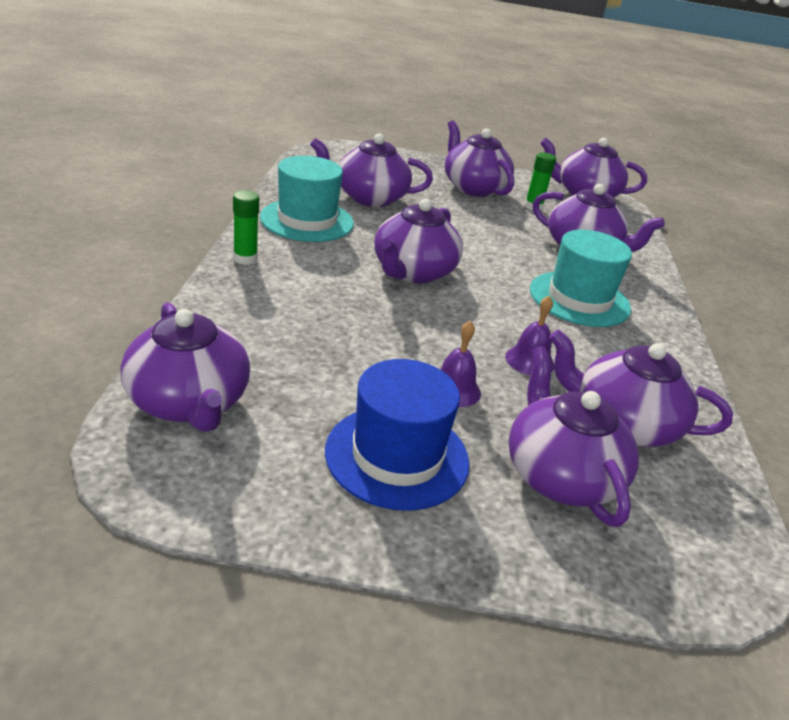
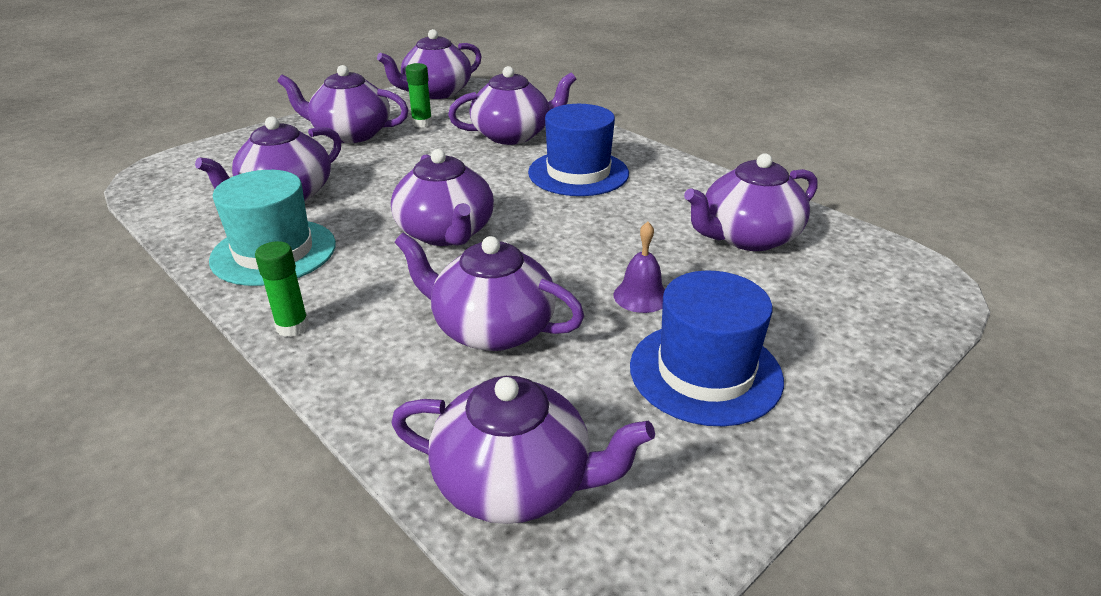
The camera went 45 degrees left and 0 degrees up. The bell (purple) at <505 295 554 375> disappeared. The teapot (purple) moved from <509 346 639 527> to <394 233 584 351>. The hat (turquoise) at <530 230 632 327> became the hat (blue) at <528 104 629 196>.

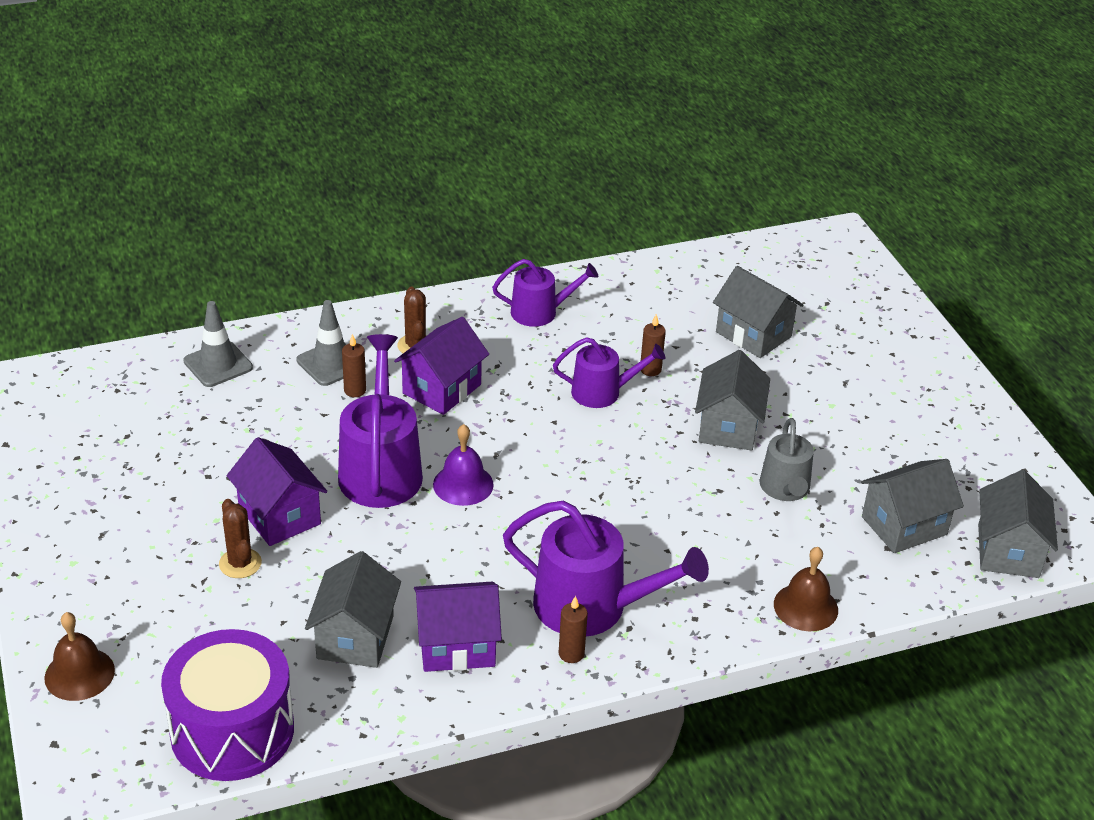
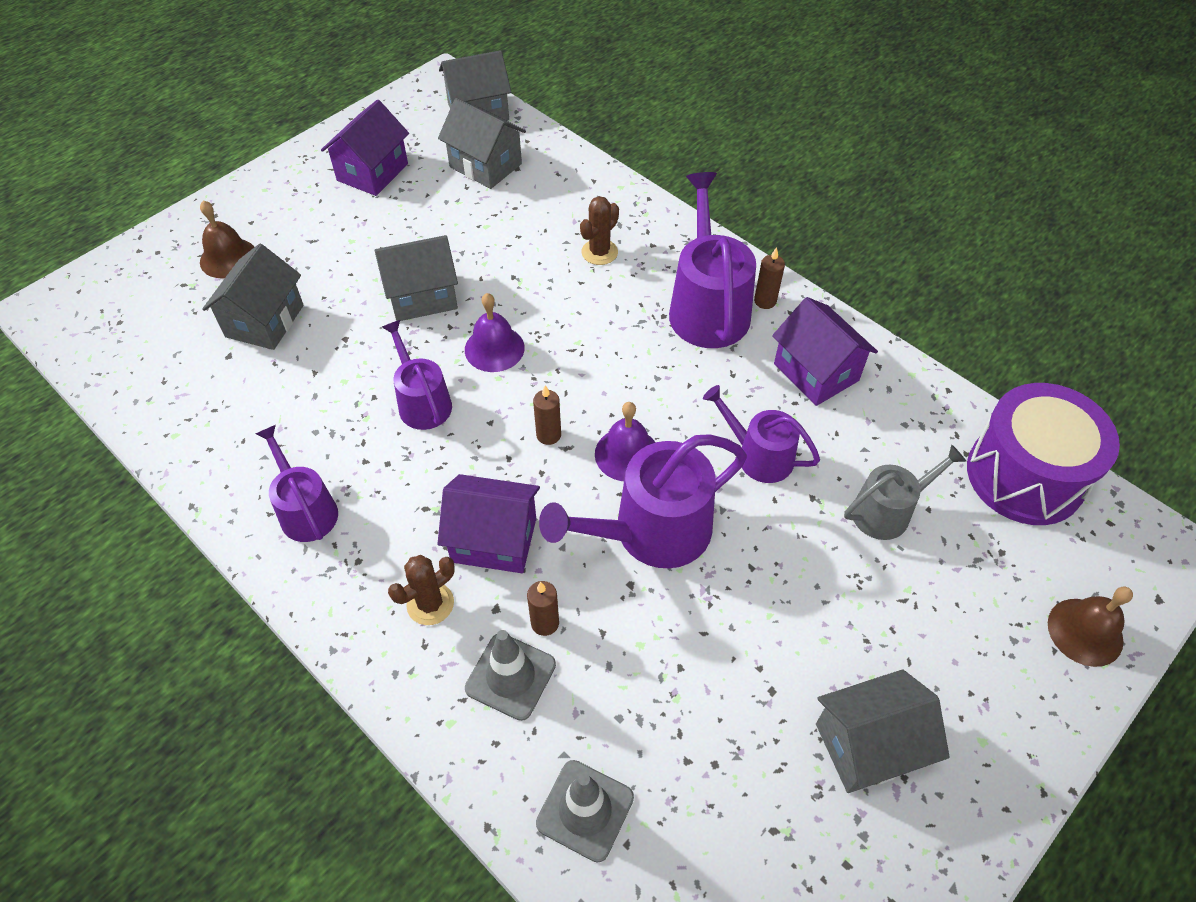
The camera went 115 degrees left and 15 degrees up. The cactus (brown) moved from <219 499 262 578> to <580 196 619 265>. The house (purple) moved from <227 437 327 546> to <321 100 409 196>. The house (grey) moved from <305 551 401 668> to <816 669 950 793>. The candle (brown) moved from <641 314 666 376> to <533 385 561 445>. The watering can (grey) moved from <760 418 814 501> to <844 445 966 540>. The bell (brown) moved from <774 547 838 631> to <200 200 254 279>. The bell (purple) at <465 293 525 372> appeared. The watering can (purple) at <703 385 820 483> appeared.

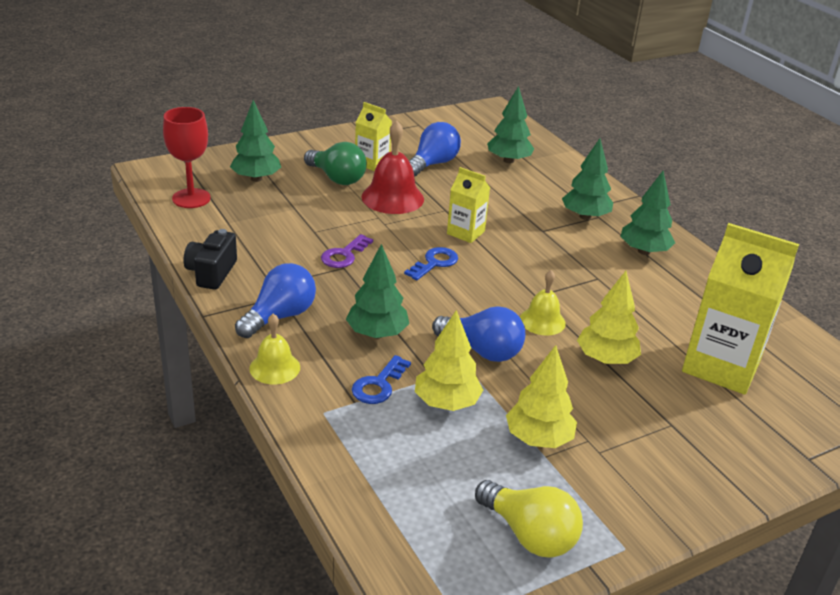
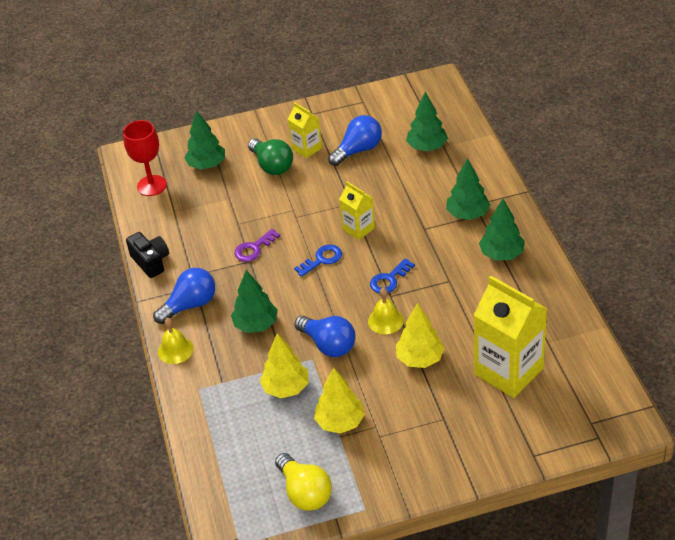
The camera went 20 degrees right and 10 degrees up. The camera (black) at <184 229 237 290> turned 120 degrees clockwise. The key (blue) moved from <352 355 411 404> to <370 258 415 294>. The bell (red) at <362 121 424 214> disappeared.

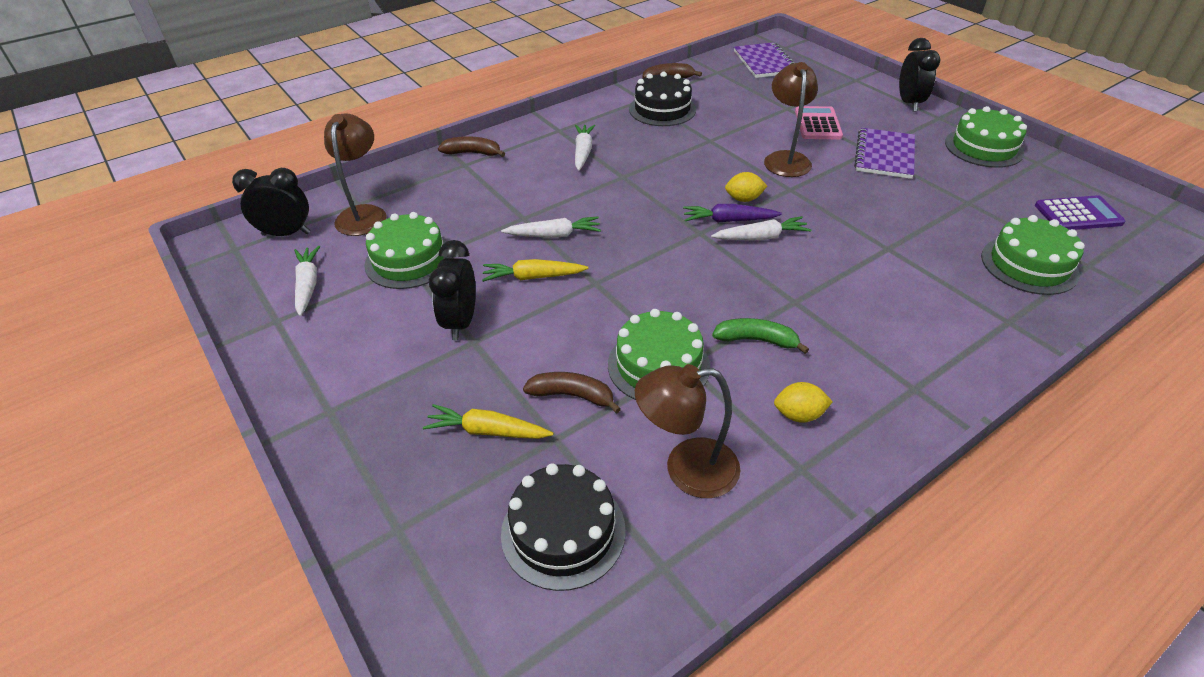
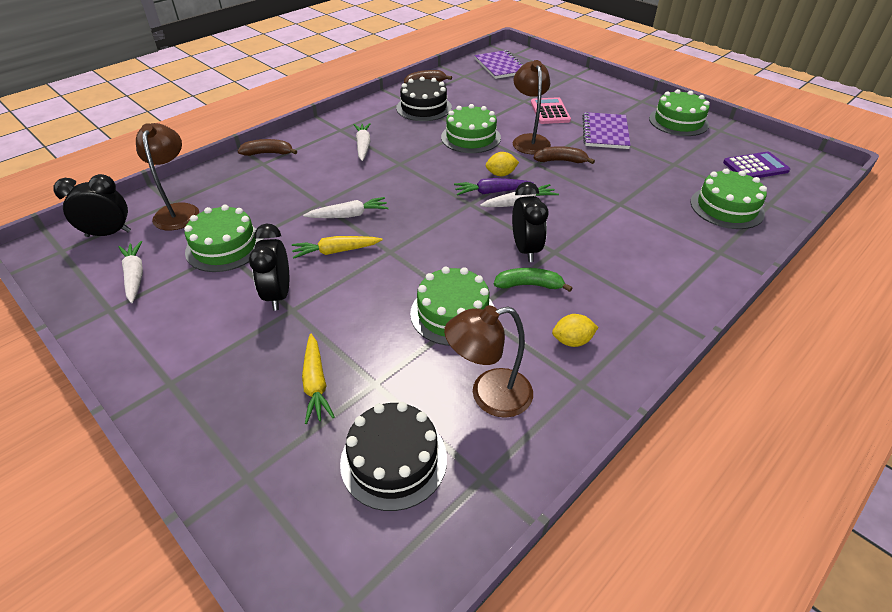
The camera went 10 degrees left and 0 degrees up. The carrot (yellow) at <423 404 554 439> turned 105 degrees counterclockwise. The banana (brown) moved from <523 372 621 414> to <534 146 595 164>. The clock (black) moved from <899 38 940 112> to <512 182 548 262>. The cake (green) at <441 104 501 153> appeared.

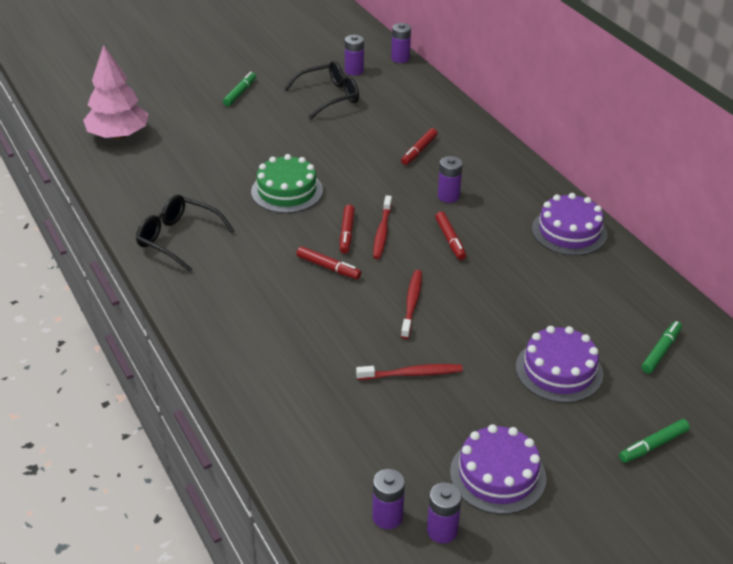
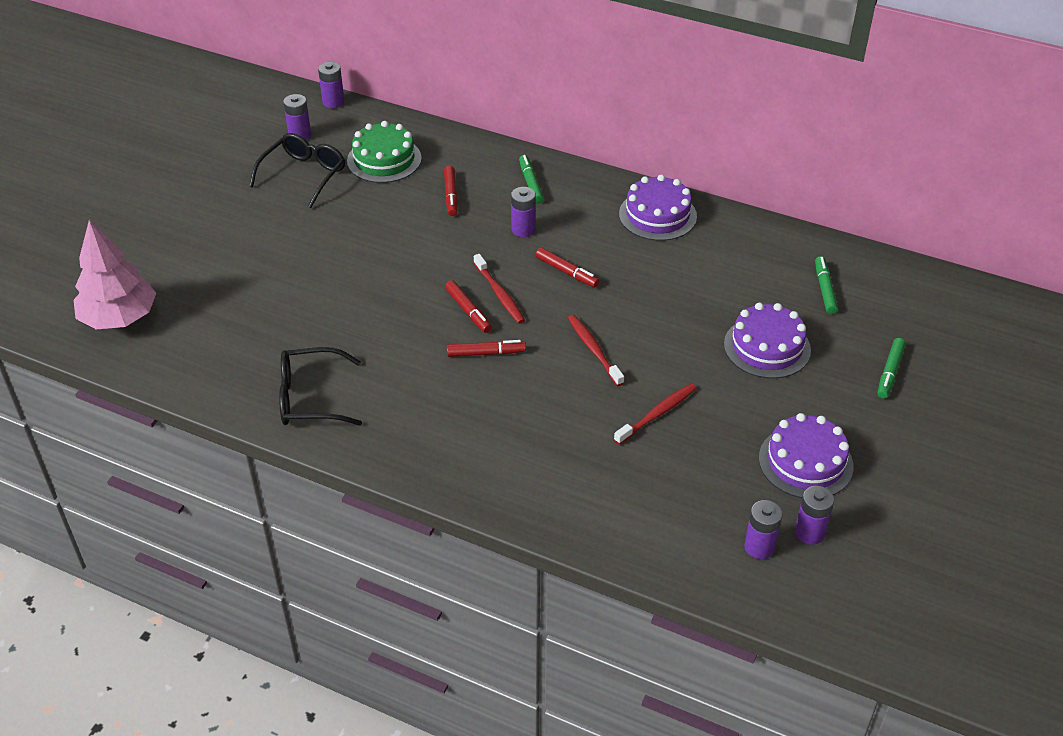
The camera went 35 degrees left and 5 degrees up. The marker (green) moved from <223 72 256 106> to <519 155 544 204>. The cake (green) moved from <251 154 323 213> to <347 121 422 183>.

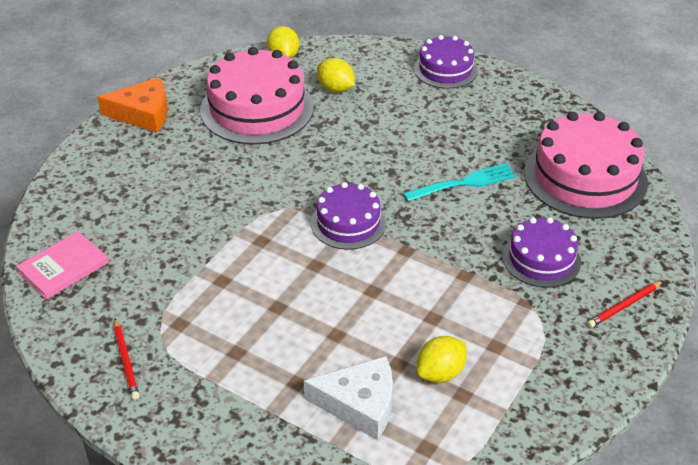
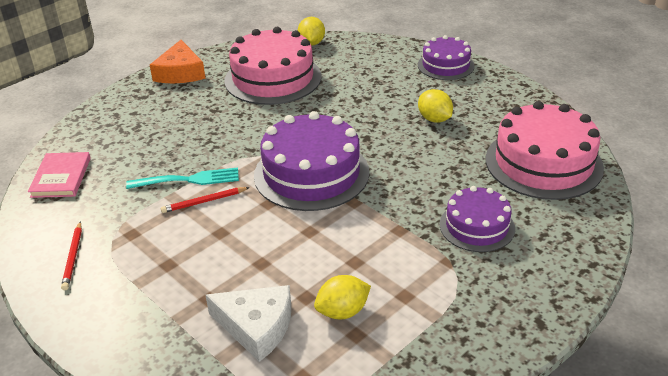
The camera went 15 degrees right and 5 degrees down. The book (pink) at <16 231 109 300> turned 60 degrees counterclockwise. The cheese (orange) at <97 77 168 133> turned 75 degrees clockwise. The cake (purple) at <311 182 386 250> changed to 1.70 times the size. The lemon (yellow) moved from <317 58 355 93> to <418 89 453 123>. The fork (turquoise) moved from <403 163 516 202> to <126 167 239 189>. The pencil (red) moved from <587 281 663 328> to <161 187 250 213>.

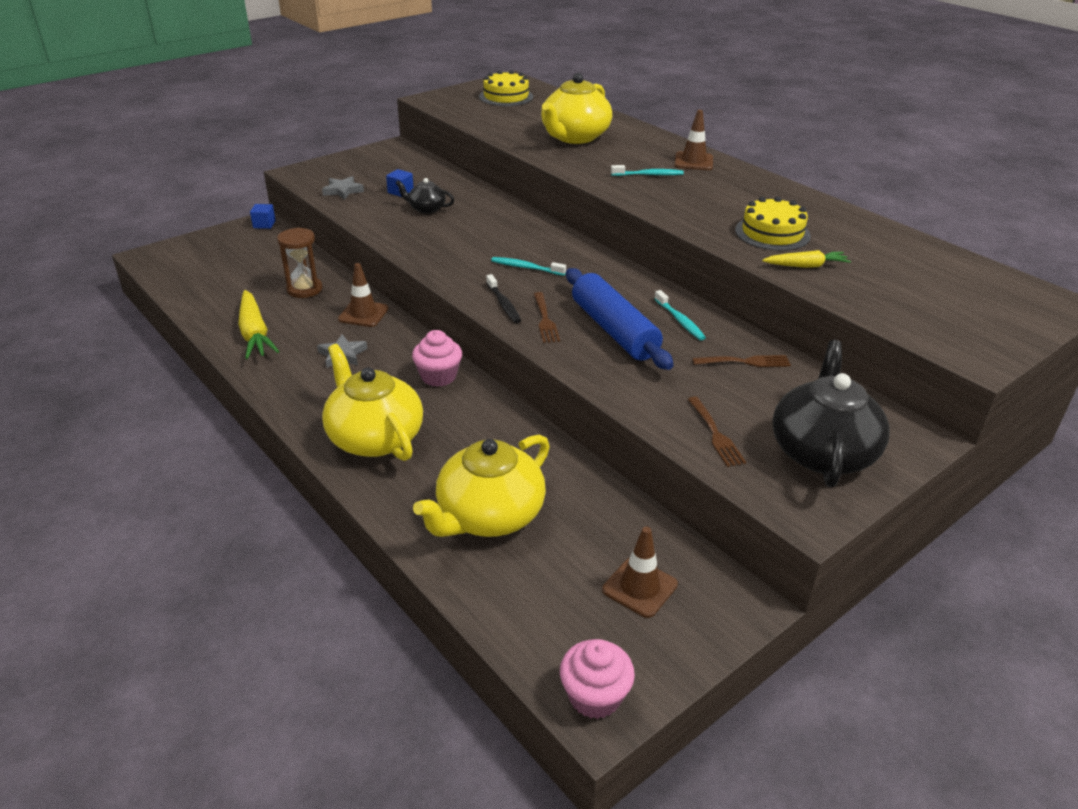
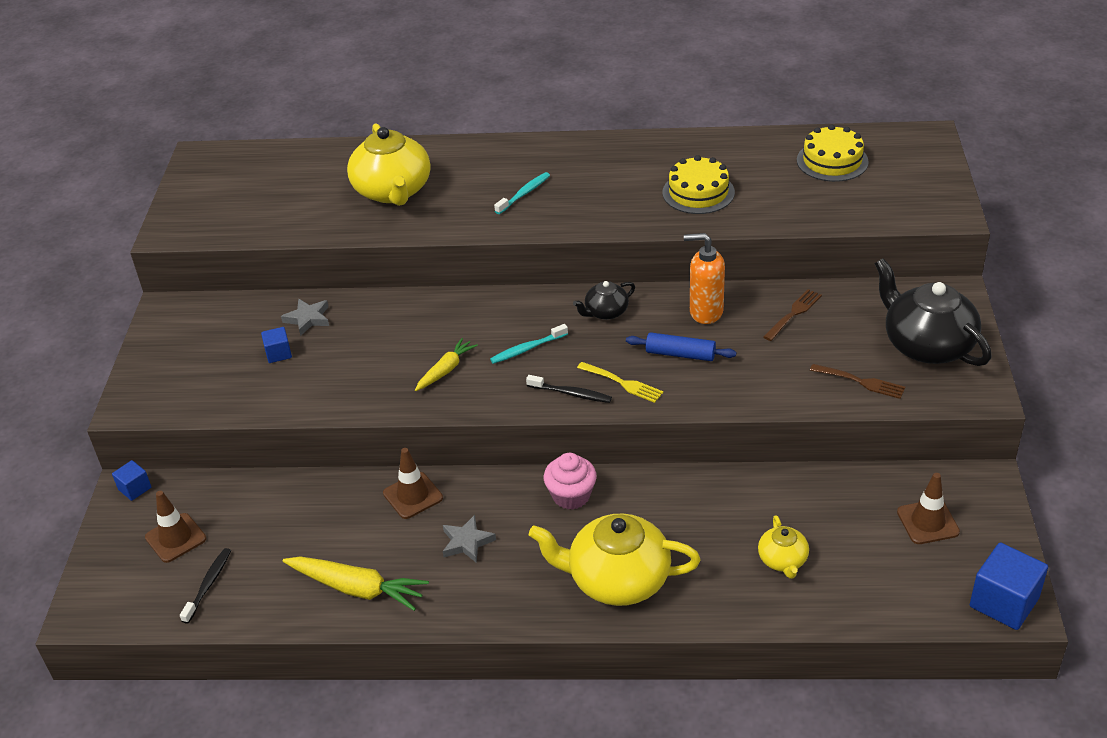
The camera went 45 degrees left and 5 degrees up. The hourglass (brown) at <277 228 322 298> disappeared. The star (grey) moved from <322 176 364 200> to <281 298 329 336>. The teapot (black) moved from <396 178 454 214> to <573 281 635 320>. The teapot (yellow) at <413 435 550 537> changed to 0.50 times the size. The cake (yellow) moved from <479 70 533 106> to <797 124 869 182>. The fork (brown) at <534 292 560 343> became the fork (yellow) at <577 362 663 403>. The cupcake (pink) at <560 639 635 719> was replaced by the cube (blue) at <969 542 1048 630>. The rolling pin (blue) at <566 268 674 370> changed to 0.57 times the size. The toothbrush (turquoise) at <654 290 706 340> was replaced by the soap dispenser (orange) at <684 233 725 324>. The traffic cone (brown) moved from <674 110 713 170> to <145 491 206 563>. The carrot (yellow) moved from <762 250 851 268> to <415 338 478 391>. The toothbrush (black) at <180 548 231 624> appeared.

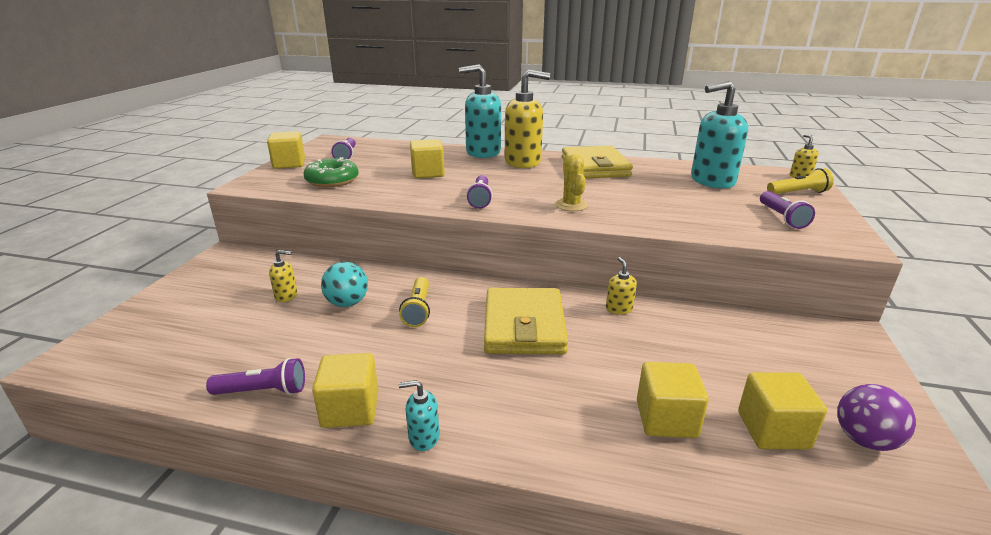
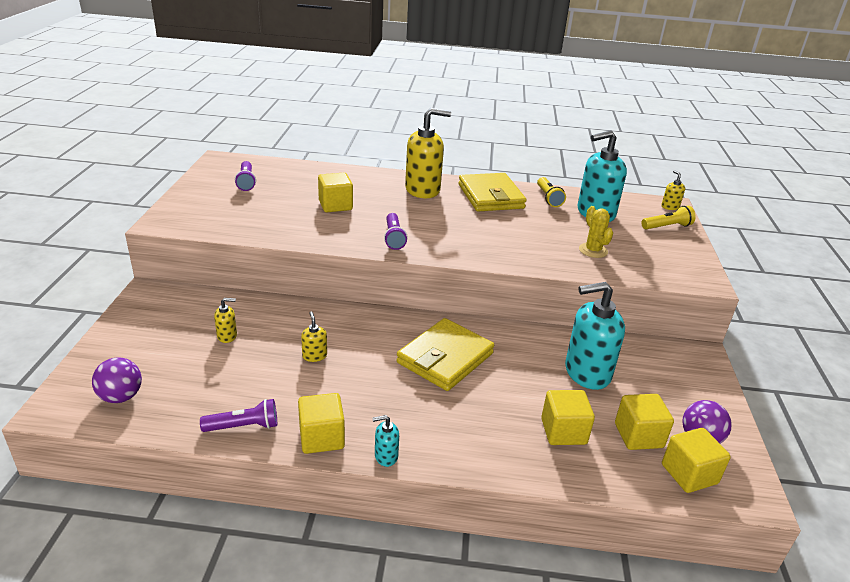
The camera went 10 degrees left and 5 degrees up. The cube (yellow) moved from <267 131 305 169> to <662 428 731 493>. The donut (green) at <303 157 359 187> disappeared. The ball (turquoise) at <321 262 368 307> disappeared. The flashlight (yellow) moved from <399 277 430 327> to <537 177 566 207>. The soap dispenser (turquoise) moved from <459 64 501 158> to <565 282 625 390>. The wallet (yellow) at <484 288 568 354> turned 45 degrees clockwise. The cactus (yellow) moved from <555 154 588 211> to <579 206 613 258>. The soap dispenser (yellow) moved from <606 257 637 314> to <301 312 327 362>. The flashlight (purple) at <760 191 815 229> disappeared. The ball (purple) at <92 357 142 403> appeared.

